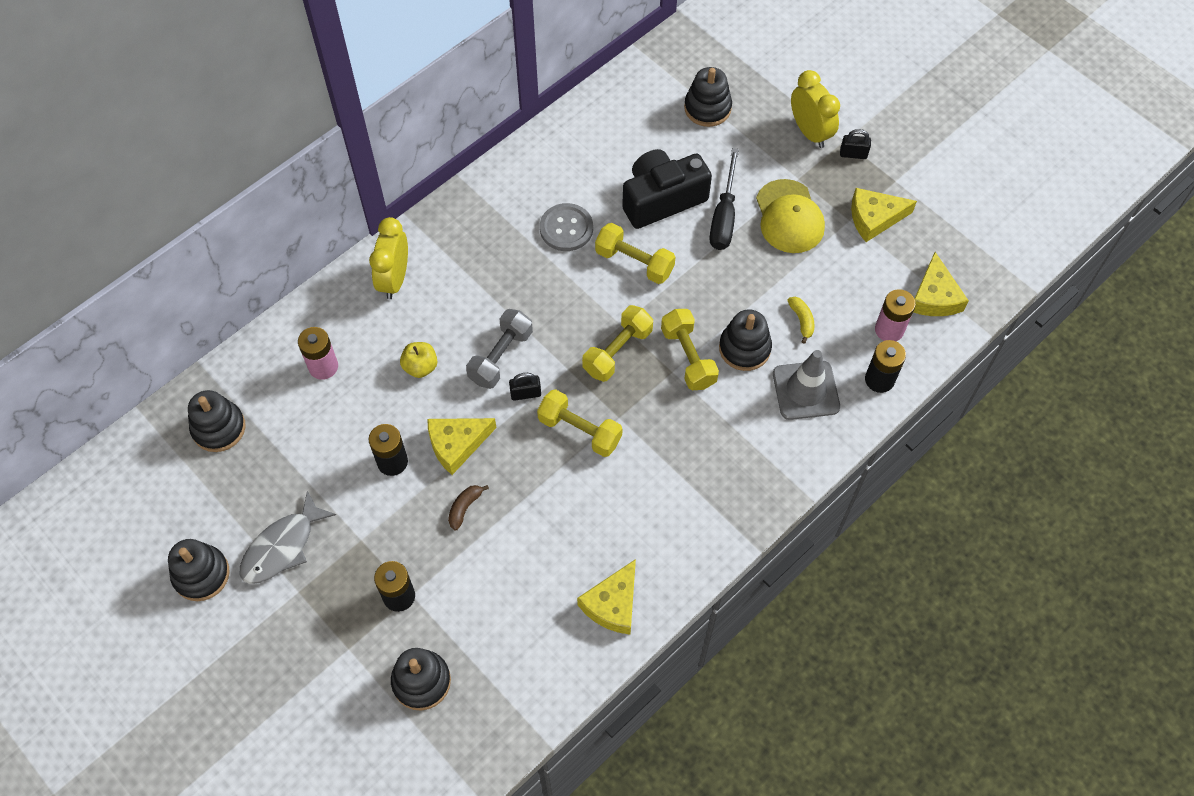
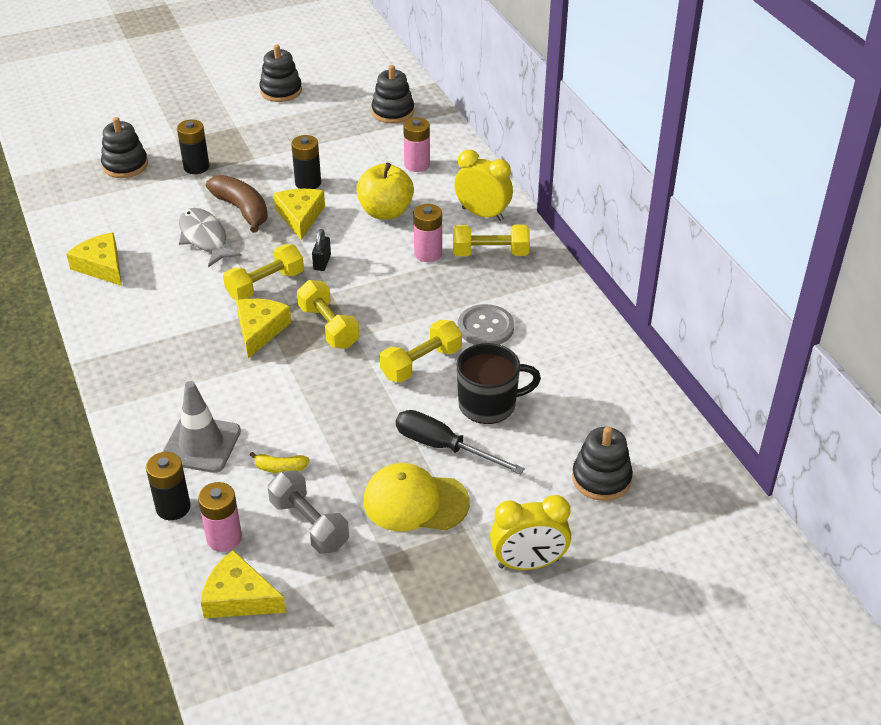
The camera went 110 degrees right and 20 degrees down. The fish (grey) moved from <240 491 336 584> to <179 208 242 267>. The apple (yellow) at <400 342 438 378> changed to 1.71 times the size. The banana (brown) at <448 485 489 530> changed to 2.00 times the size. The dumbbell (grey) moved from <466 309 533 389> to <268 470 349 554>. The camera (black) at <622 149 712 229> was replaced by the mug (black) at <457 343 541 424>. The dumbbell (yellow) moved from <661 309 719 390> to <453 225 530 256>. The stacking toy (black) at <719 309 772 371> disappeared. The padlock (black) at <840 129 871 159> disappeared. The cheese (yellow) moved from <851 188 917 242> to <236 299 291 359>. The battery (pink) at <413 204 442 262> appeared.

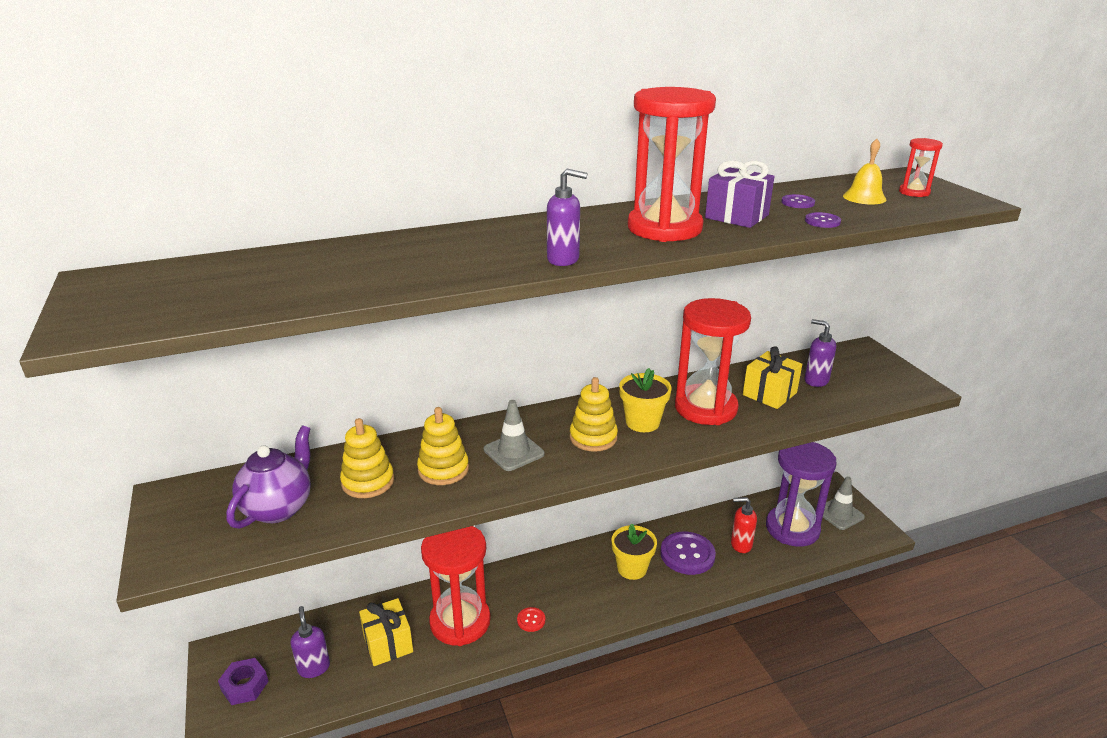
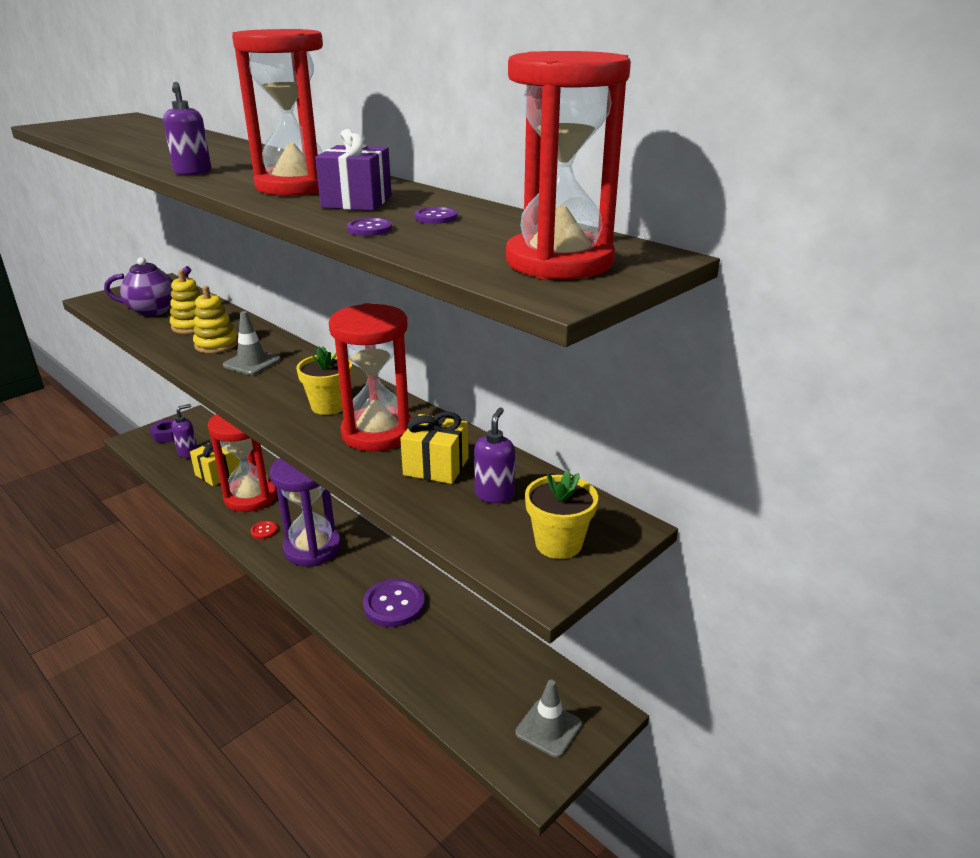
The camera went 65 degrees right and 0 degrees up. The stacking toy (yellow) at <570 377 618 452> disappeared. The flower pot (yellow) moved from <611 523 657 580> to <525 470 598 559>. The soap dispenser (red) at <731 497 757 553> disappeared. The hourglass (purple) moved from <766 442 837 547> to <270 458 341 566>. The bell (yellow) at <843 139 886 205> disappeared. The hourglass (red) at <899 138 943 197> changed to 2.27 times the size.

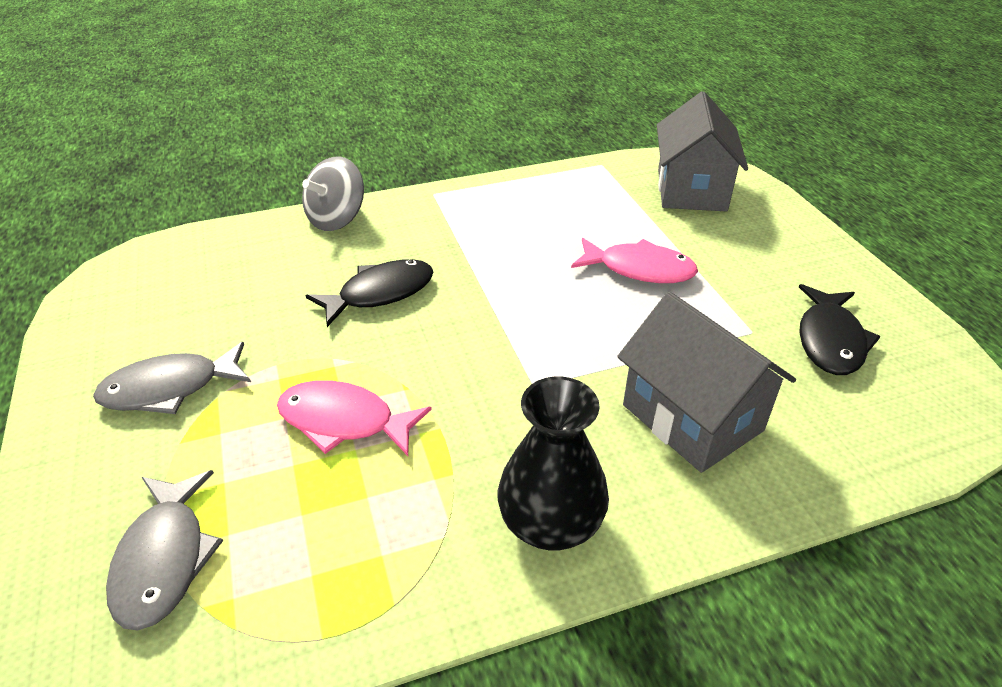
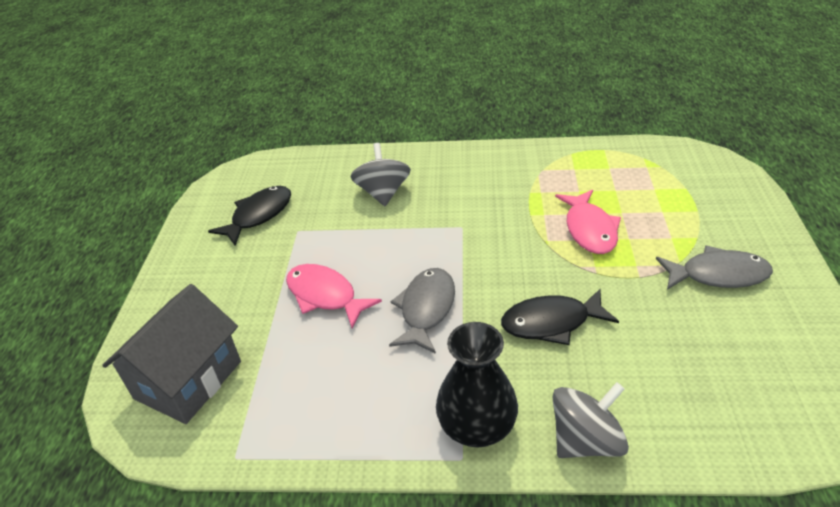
The camera went 155 degrees left and 0 degrees up. The fish (grey) moved from <106 470 223 631> to <389 268 455 354>. The fish (pink) at <277 381 432 456> turned 45 degrees clockwise. The vase (black) moved from <498 377 609 550> to <436 322 518 447>. The house (grey) at <617 292 796 473> was replaced by the spinning top (grey) at <351 143 411 206>.

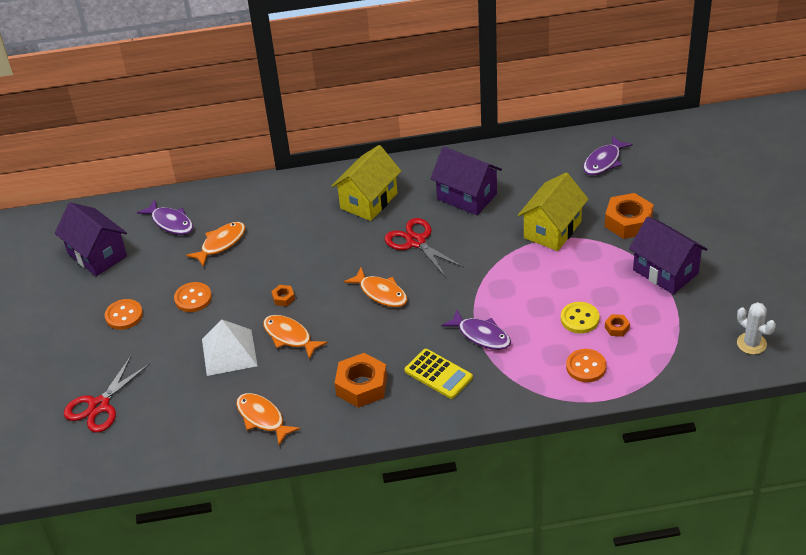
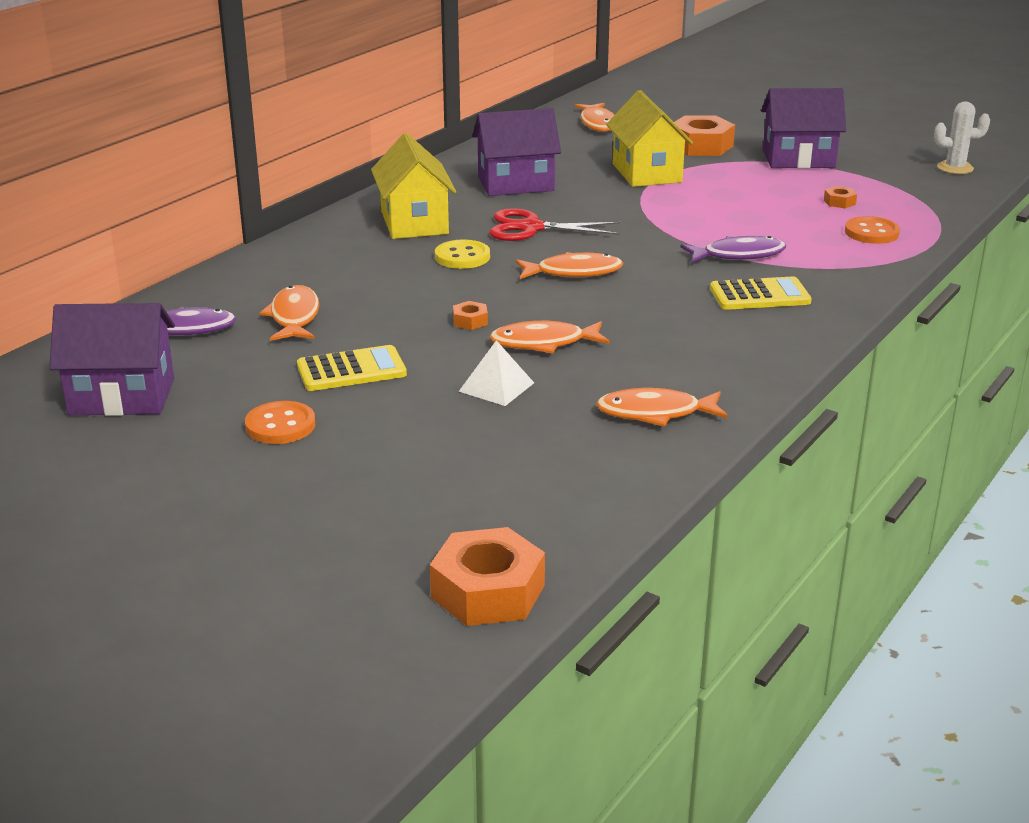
The camera went 50 degrees left and 15 degrees down. The scissors (red) at <64 356 150 432> disappeared. The button (orange) at <174 282 212 312> was replaced by the calculator (yellow) at <297 345 407 391>. The pyramid (white) at <202 320 258 376> changed to 0.64 times the size. The nut (orange) moved from <335 353 387 408> to <430 527 545 626>. The button (yellow) moved from <561 302 600 333> to <435 239 490 269>. The fish (purple) at <583 135 633 175> became the fish (orange) at <575 103 615 132>.

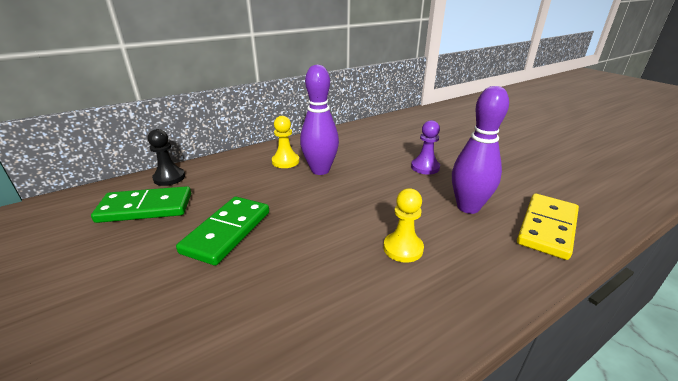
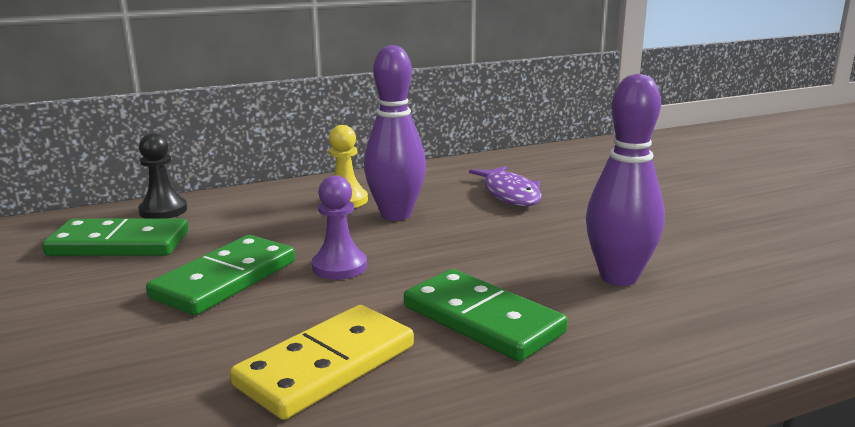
The camera went 10 degrees right and 10 degrees down. The pawn (yellow) at <383 188 424 263> was replaced by the domino (green) at <404 269 568 362>. The pawn (purple) moved from <411 120 440 175> to <312 175 367 279>. The domino (yellow) moved from <517 193 579 260> to <230 305 414 420>. The fish (purple) at <469 166 542 206> appeared.

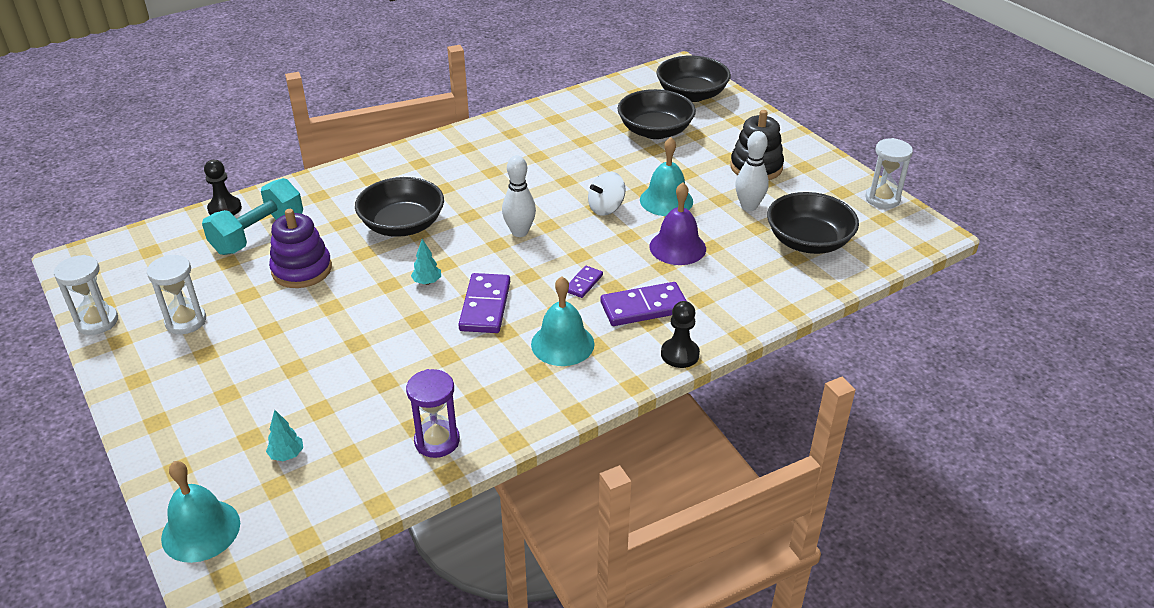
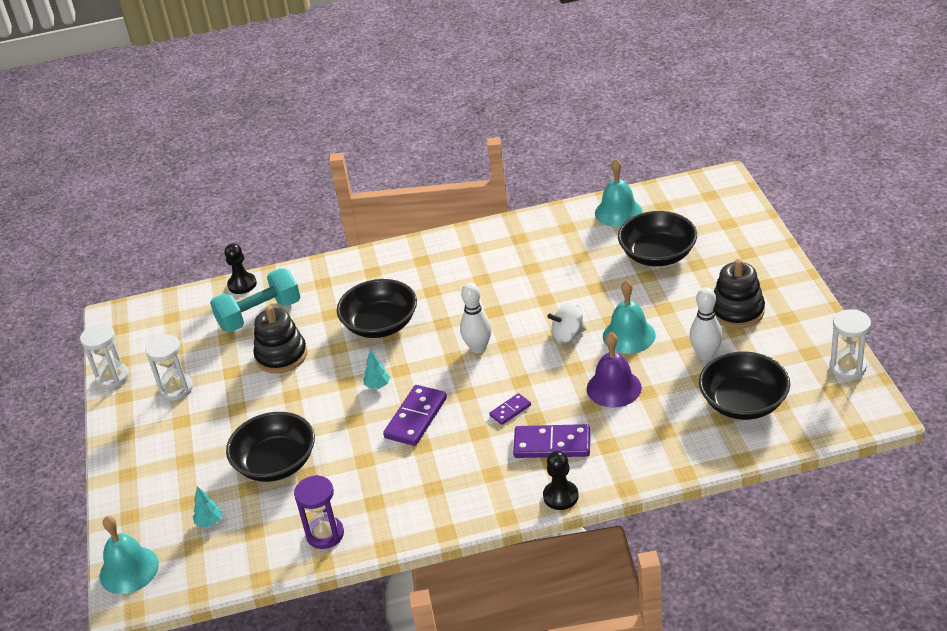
The camera went 25 degrees right and 0 degrees up. The stacking toy (purple) at <269 209 332 288> became the stacking toy (black) at <253 306 307 373>. The bell (turquoise) moved from <531 277 594 366> to <595 159 642 227>. The bowl (black) moved from <656 56 731 102> to <226 412 315 482>.

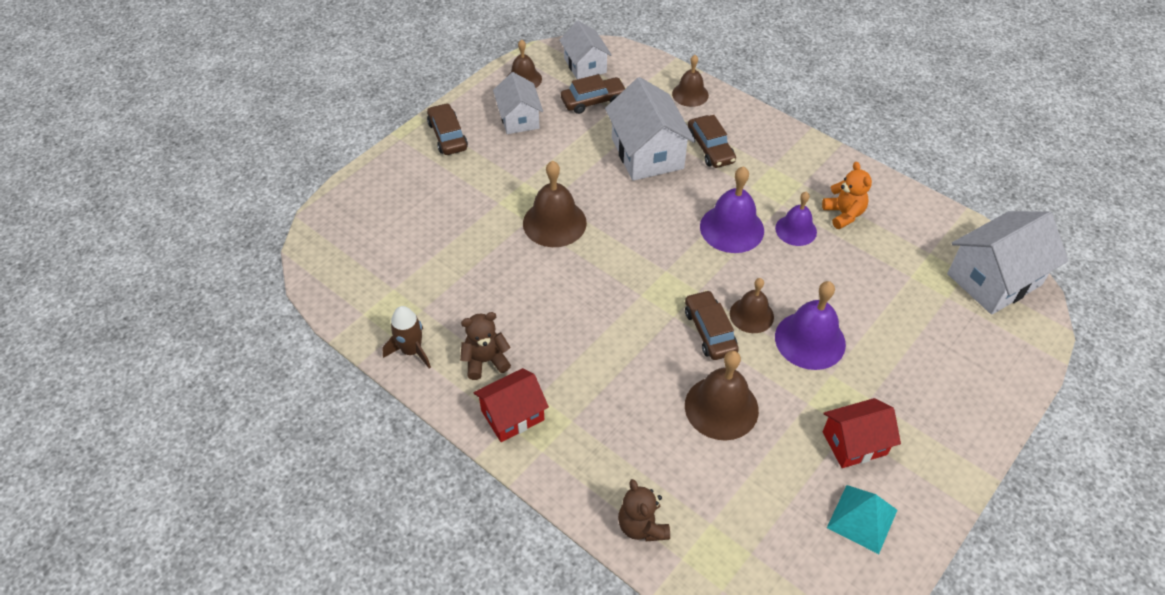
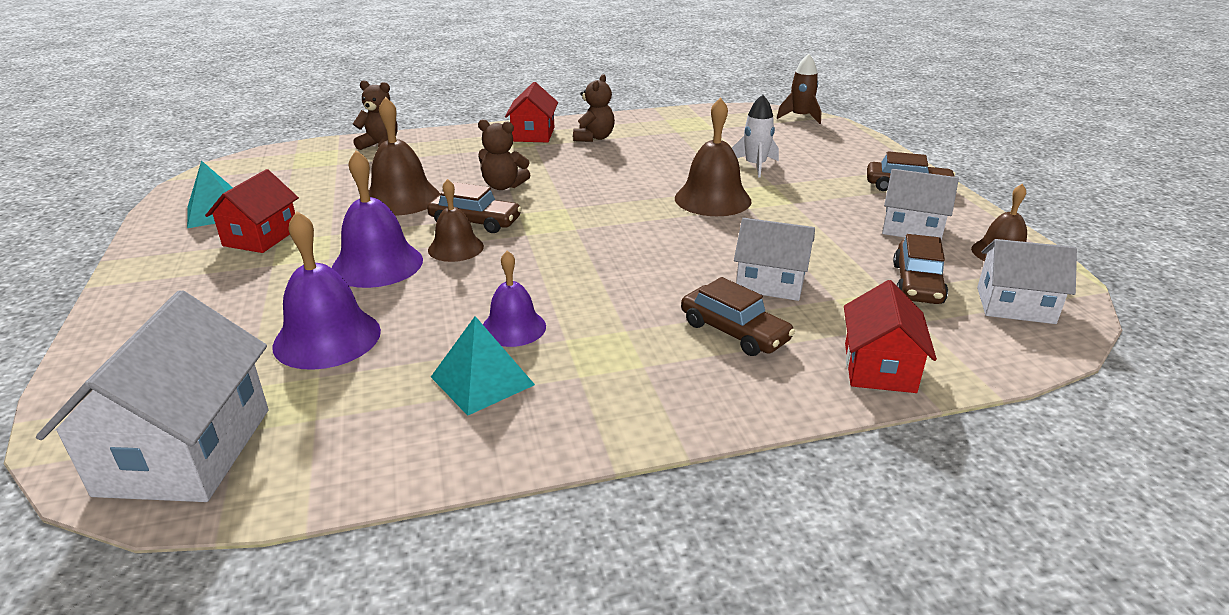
The camera went 125 degrees right and 20 degrees down. The rocket (brown) moved from <382 306 431 369> to <777 54 821 124>. The house (white) at <605 77 696 181> changed to 0.63 times the size. The bell (brown) at <672 55 709 107> was replaced by the house (red) at <844 280 937 393>. The car (brown) at <688 115 736 168> turned 150 degrees counterclockwise. The bell (purple) moved from <700 166 764 253> to <272 211 381 370>. The teddy bear (orange) at <822 162 872 229> was replaced by the pyramid (turquoise) at <431 316 535 416>. The teddy bear (brown) at <478 119 530 190> appeared. The rocket (white) at <732 94 779 178> appeared.

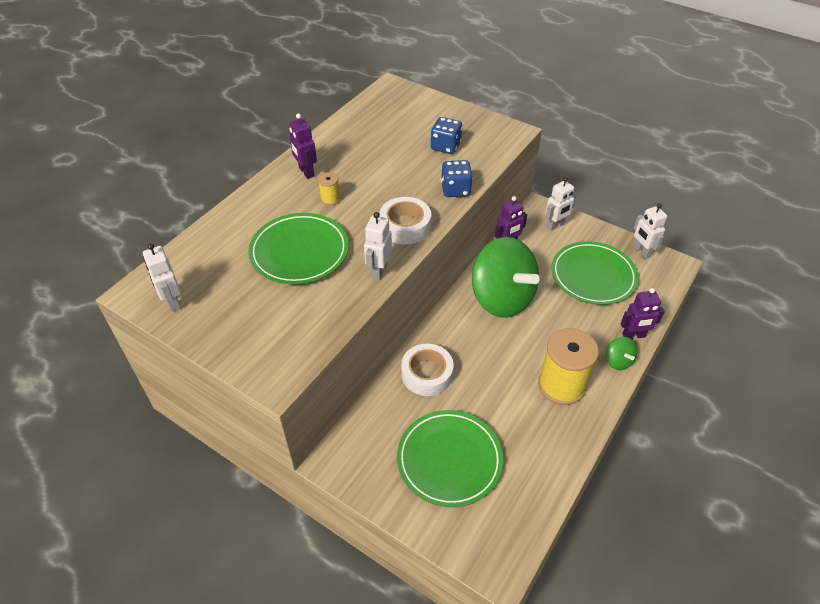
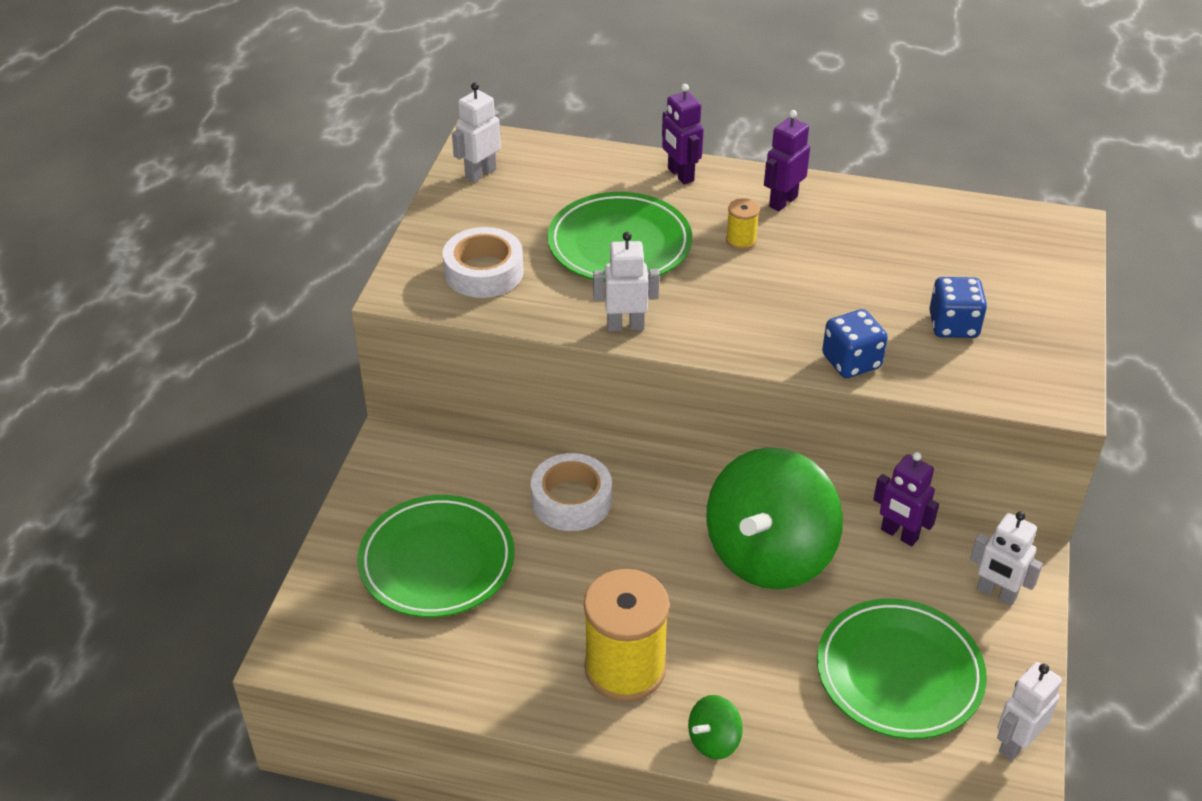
The camera went 70 degrees right and 5 degrees down. The tape (white) moved from <379 197 431 244> to <443 227 524 298>. The robot (purple) moved from <621 288 665 339> to <662 84 704 185>.

